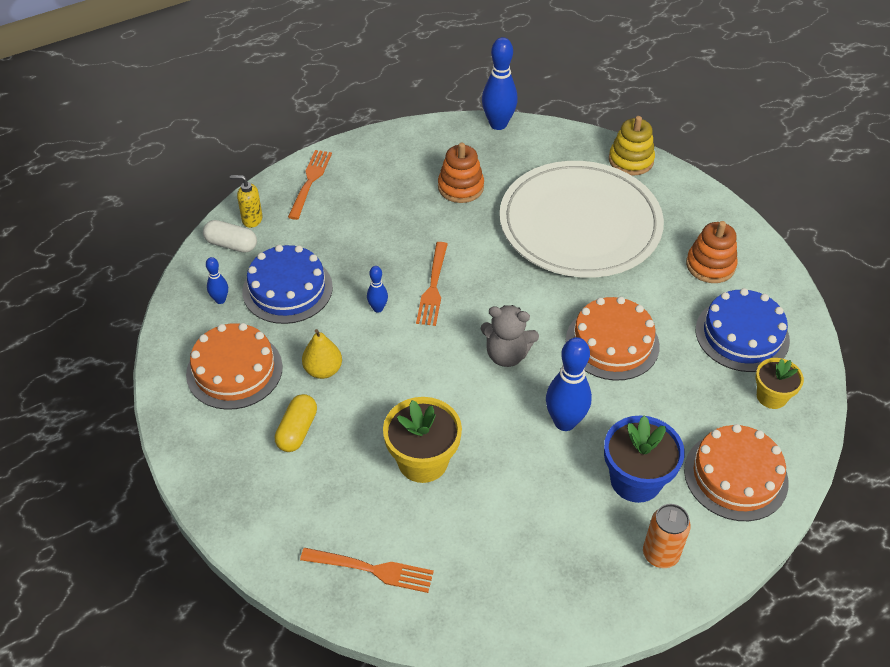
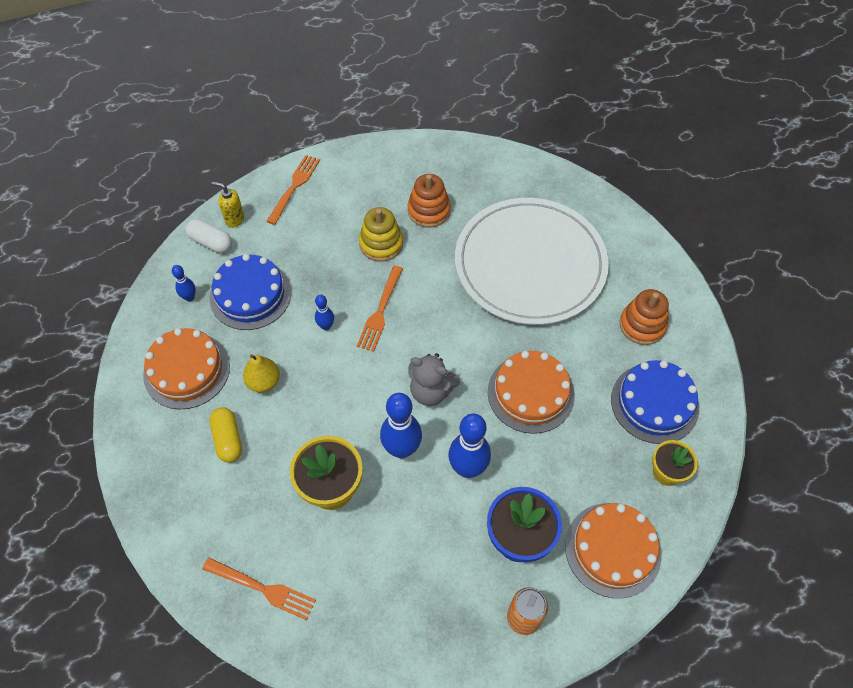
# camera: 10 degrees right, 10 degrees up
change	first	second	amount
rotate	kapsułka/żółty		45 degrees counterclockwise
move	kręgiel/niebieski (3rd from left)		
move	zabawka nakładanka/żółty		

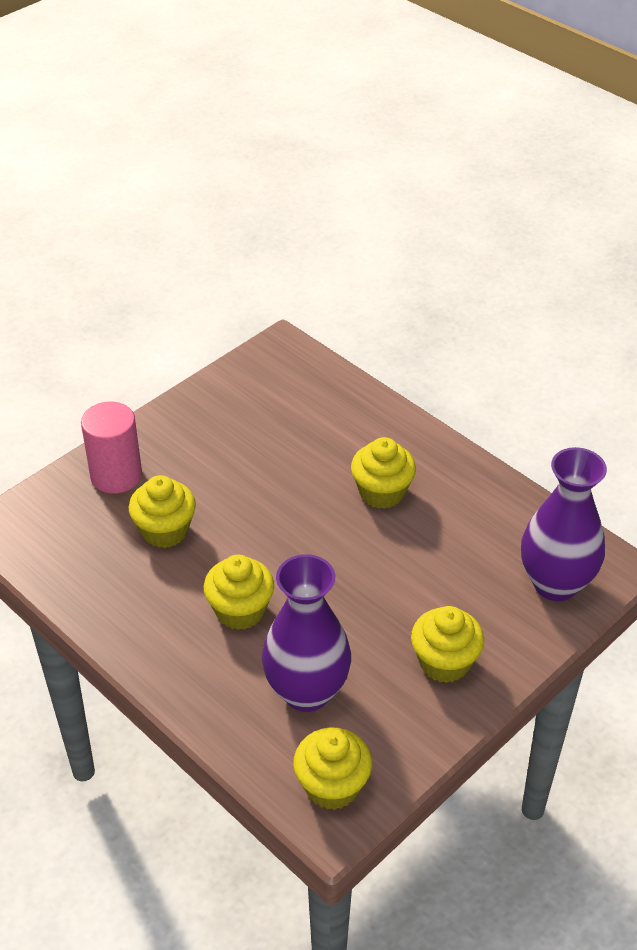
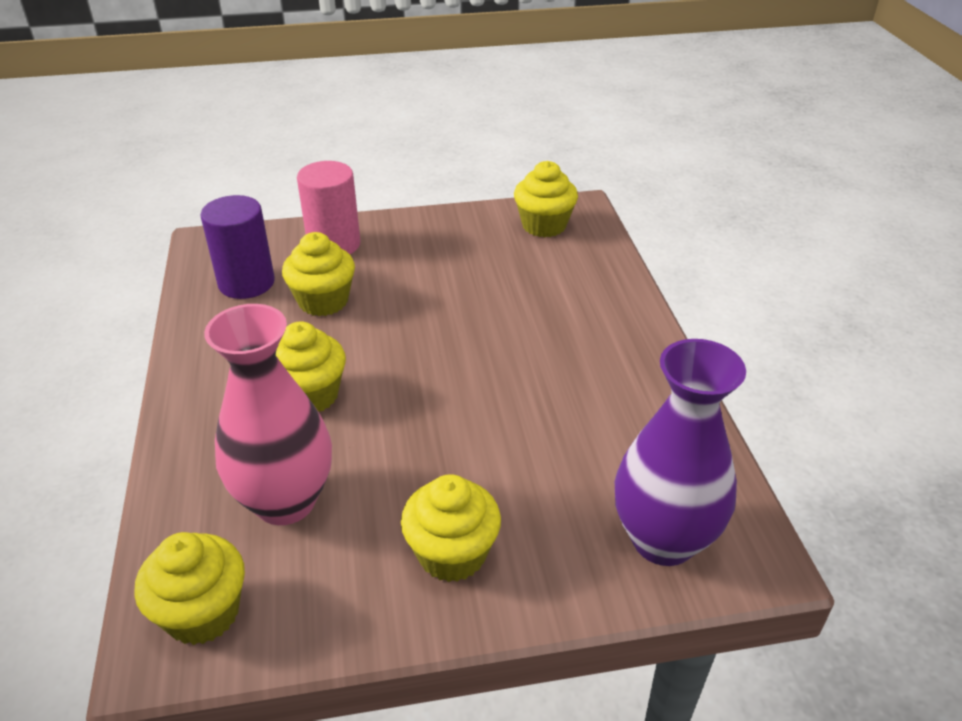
# camera: 35 degrees right, 5 degrees down
change	first	second	amount
recolor	wazon/fioletowy (1st from left)	wazon/różowy	
move	muffinka/żółty (4th from left in the first image)	muffinka/żółty (5th from left)	
insert		walec/fioletowy	

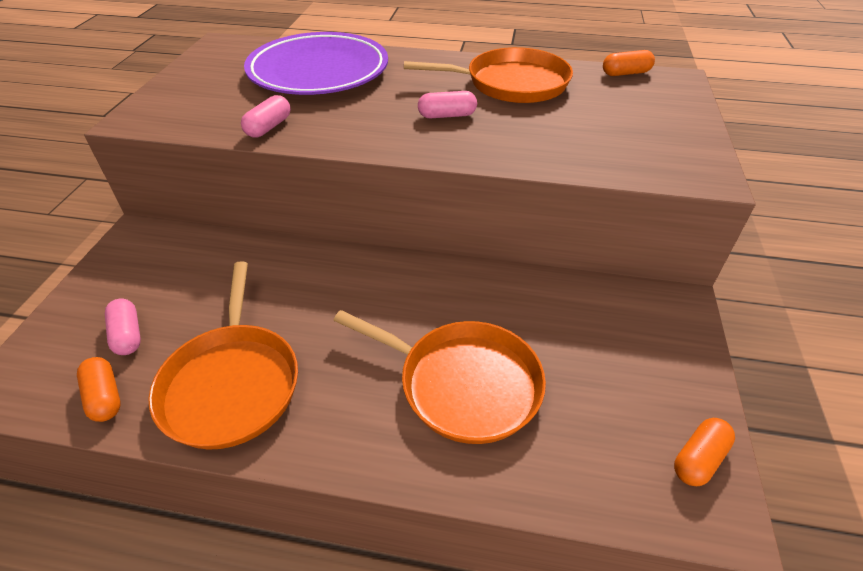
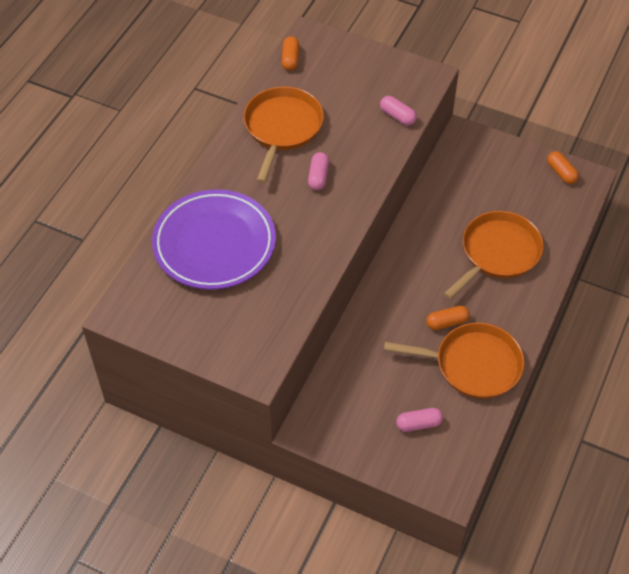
# camera: 75 degrees left, 10 degrees up
change	first	second	amount
move	kapsułka/pomarańczowy (1st from left in the first image)	kapsułka/pomarańczowy (2nd from left)	
move	kapsułka/różowy (2nd from left)		

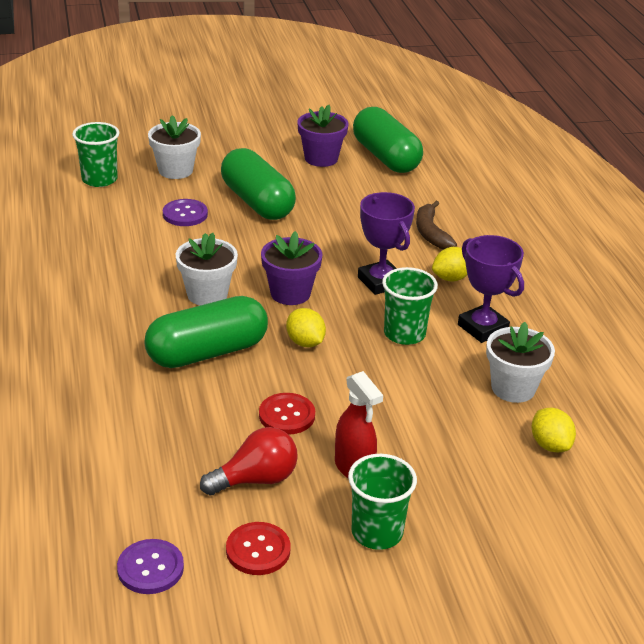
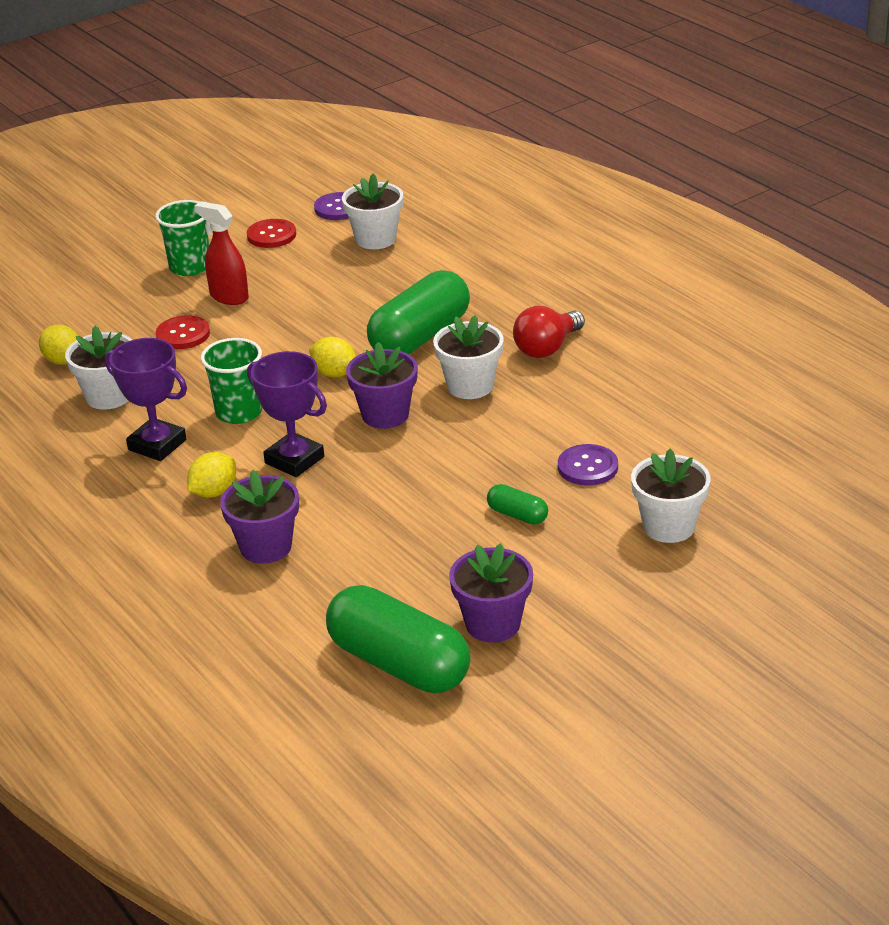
# camera: 160 degrees right, 0 degrees up
change	first	second	amount
delete	szklanka/zielony (1st from left)		
move	żarówka/czerwony		
resize	kapsułka/zielony (2nd from left in the first image)	kapsułka/zielony (3rd from left)	x0.45
move	guzik/czerwony (2nd from left in the first image)	guzik/czerwony (1st from left)	
replace	banan/brązowy	doniczka/fioletowy (1st from left)	
insert		doniczka/biały (2nd from left)	

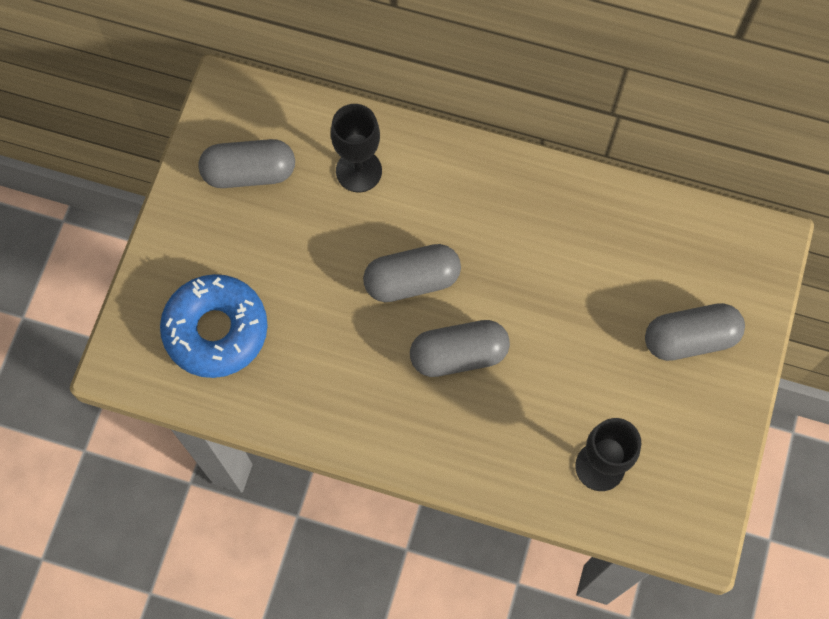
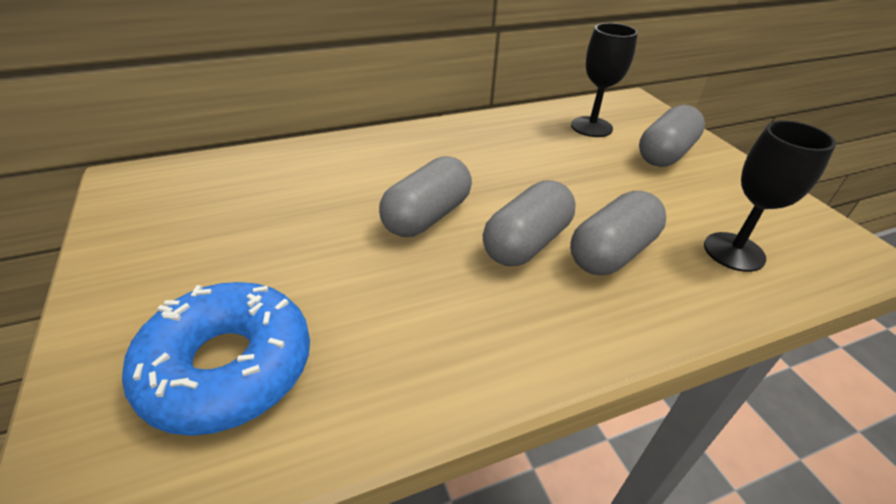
# camera: 40 degrees left, 30 degrees down
change	first	second	amount
move	kapsułka/szary (1st from left in the first image)	kapsułka/szary (3rd from left)	
move	kielich/czarny (1st from left)		

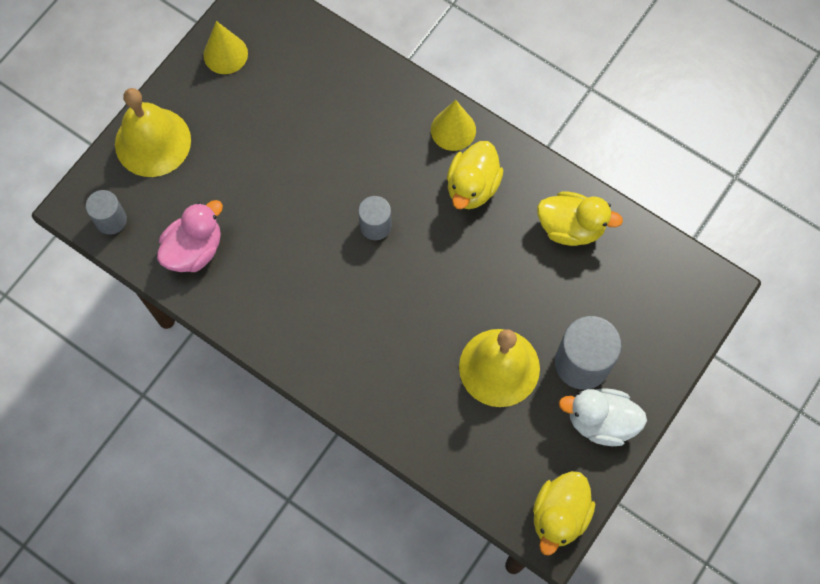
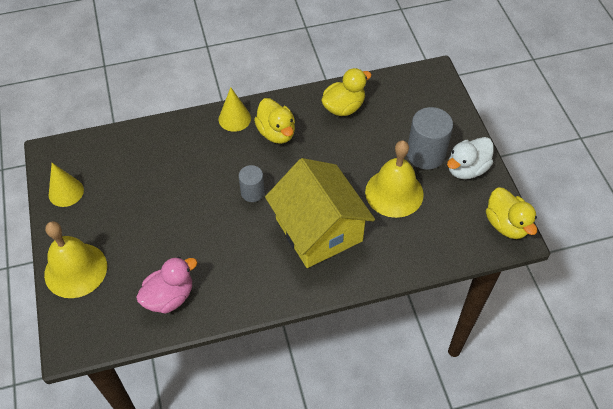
# camera: 50 degrees left, 15 degrees down
change	first	second	amount
delete	walec/szary (1st from left)		
rotate	kaczka/różowy		60 degrees clockwise
insert		domek/żółty	

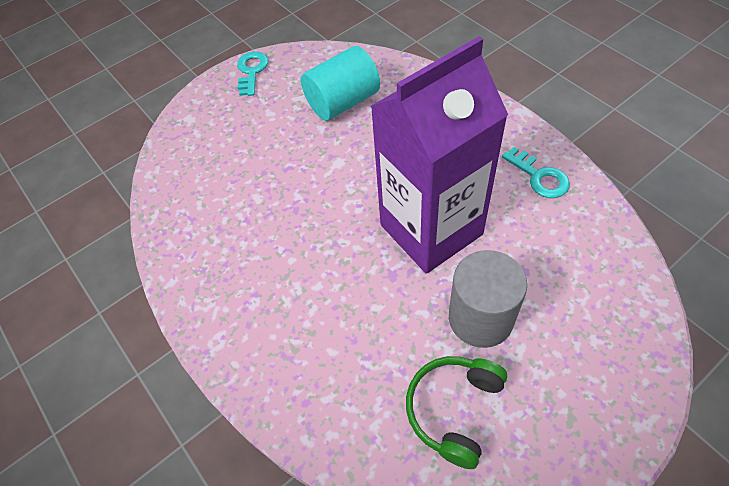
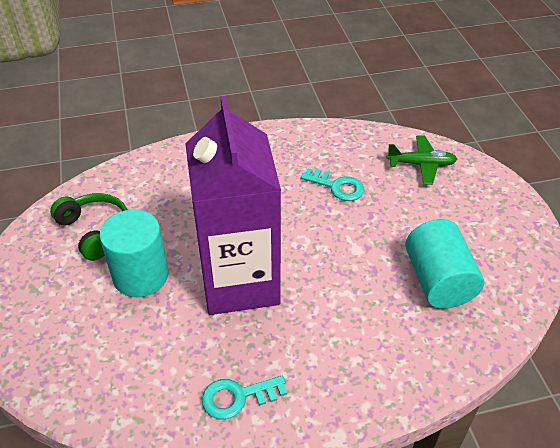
# camera: 110 degrees right, 10 degrees down
change	first	second	amount
move	klucz/turkusowy (1st from left in the first image)	klucz/turkusowy (2nd from left)	
recolor	walec/szary	walec/turkusowy (1st from left)	
insert		samolot/zielony	

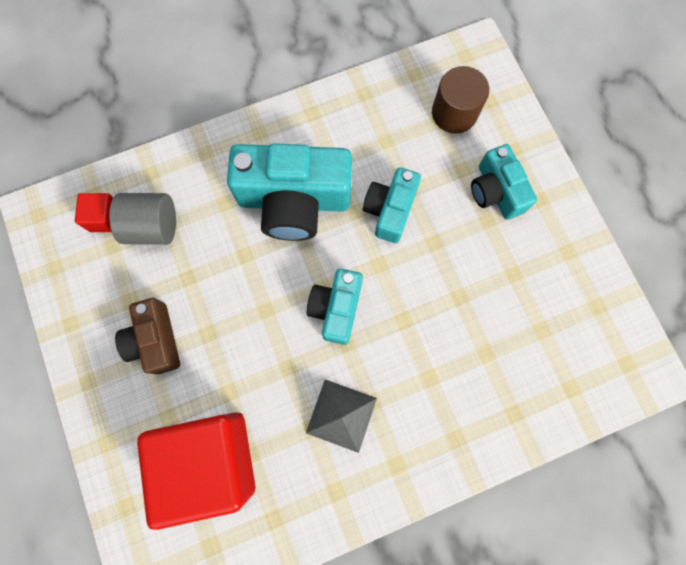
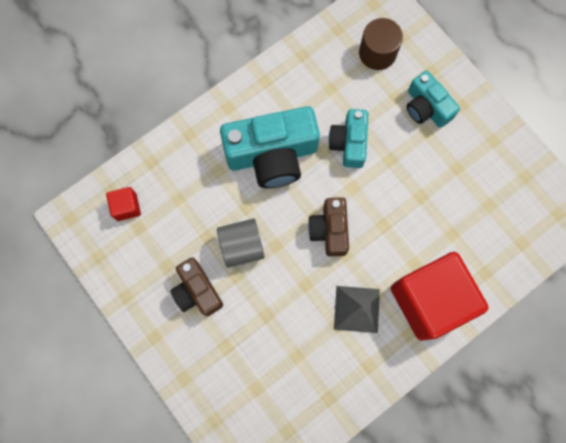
# camera: 15 degrees left, 0 degrees up
change	first	second	amount
move	walec/szary		
move	sześcian/czerwony (2nd from left)		
recolor	aparat fotograficzny/turkusowy (2nd from left)	aparat fotograficzny/brązowy (2nd from left)	

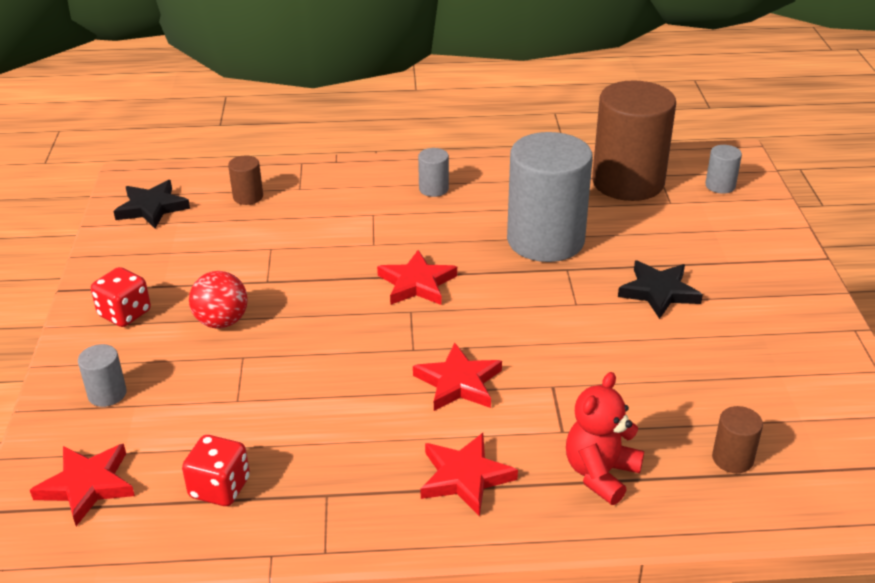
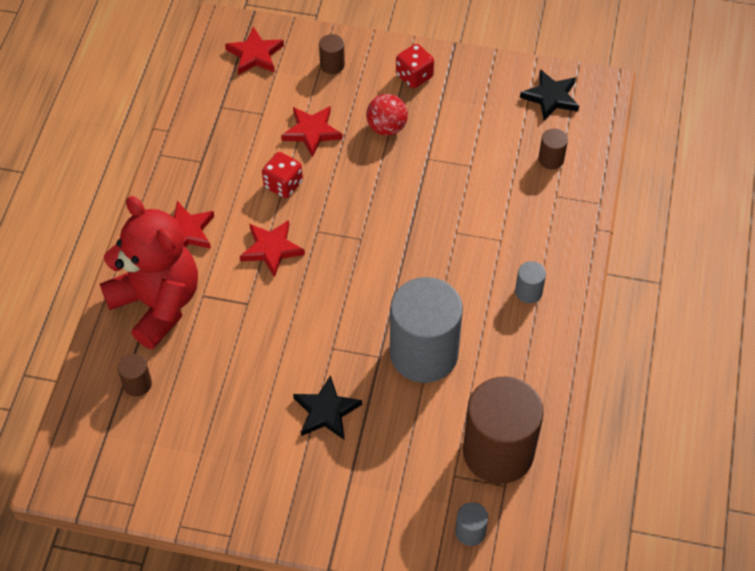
# camera: 105 degrees right, 20 degrees up
change	first	second	amount
recolor	walec/szary (1st from left)	walec/brązowy (2nd from left)	
move	kostka do gry/czerwony (2nd from left in the first image)	kostka do gry/czerwony (1st from left)	
move	gwiazda/czerwony (2nd from left in the first image)	gwiazda/czerwony (4th from left)	
resize	miś/czerwony		x1.85

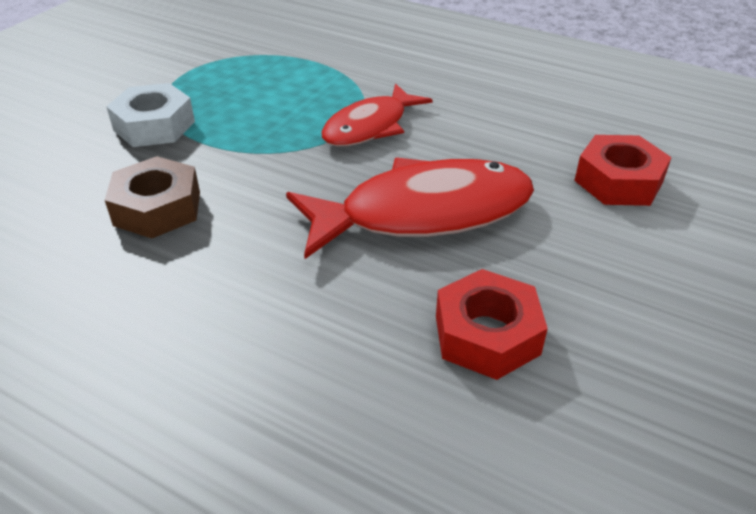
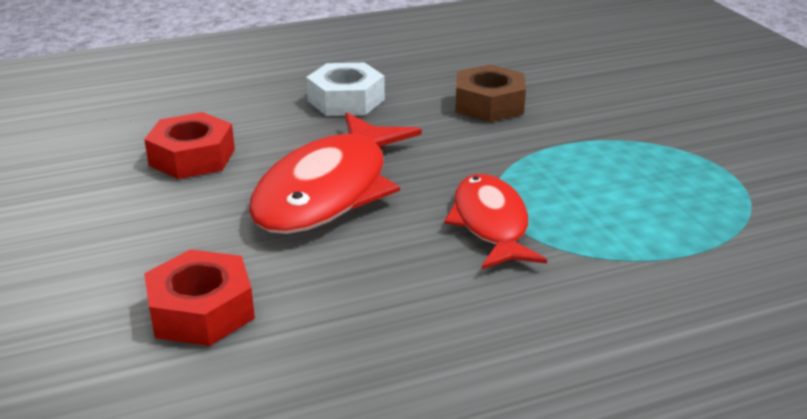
# camera: 130 degrees right, 10 degrees down
change	first	second	amount
move	nakrętka/biały		

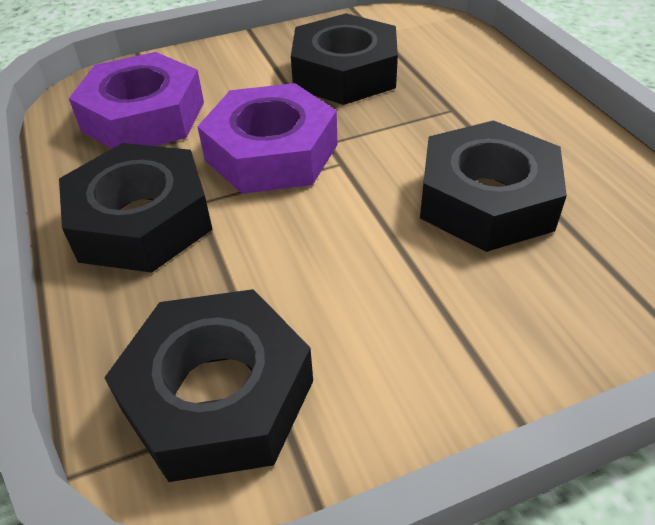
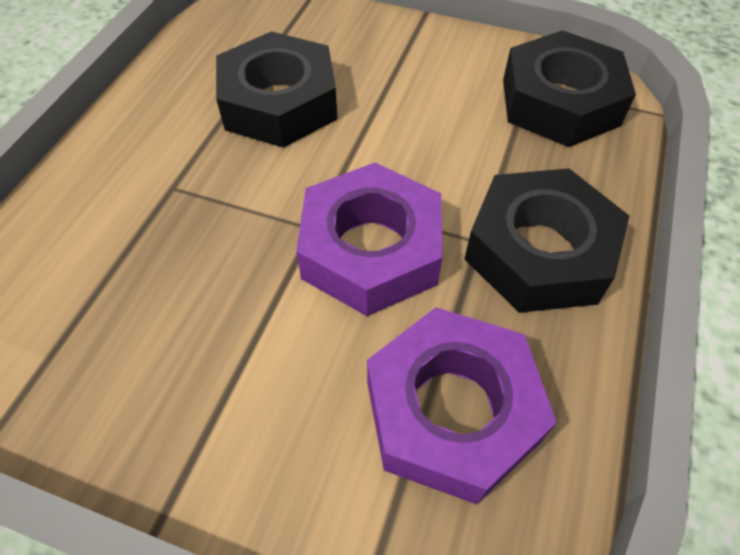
# camera: 140 degrees left, 10 degrees up
change	first	second	amount
delete	nakrętka/czarny (3rd from left)		

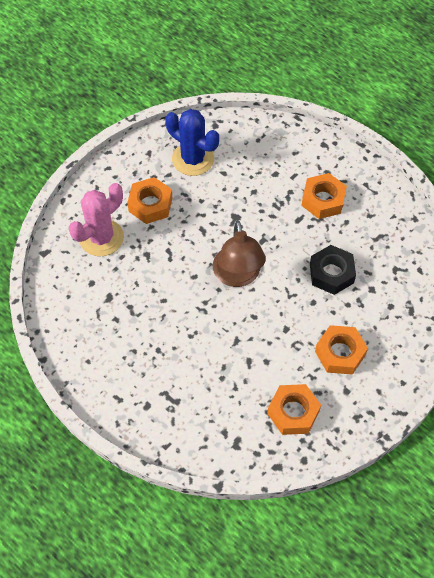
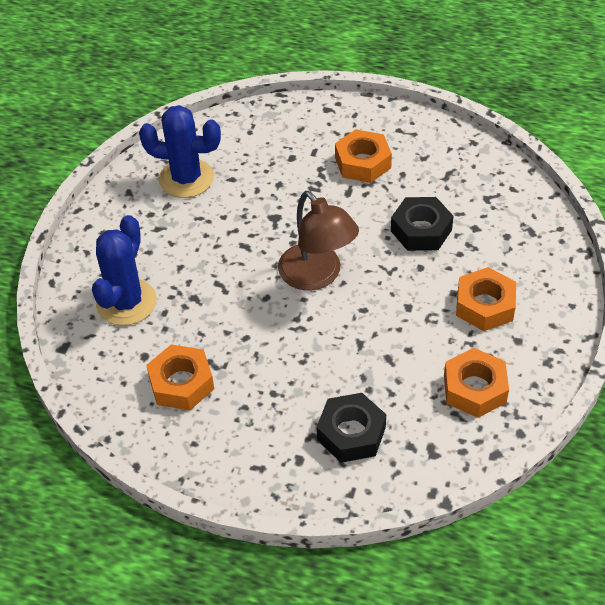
# camera: 25 degrees left, 10 degrees down
change	first	second	amount
recolor	kaktus/różowy	kaktus/niebieski (1st from left)	
move	nakrętka/pomarańczowy (1st from left)		
insert		nakrętka/czarny (1st from left)	

